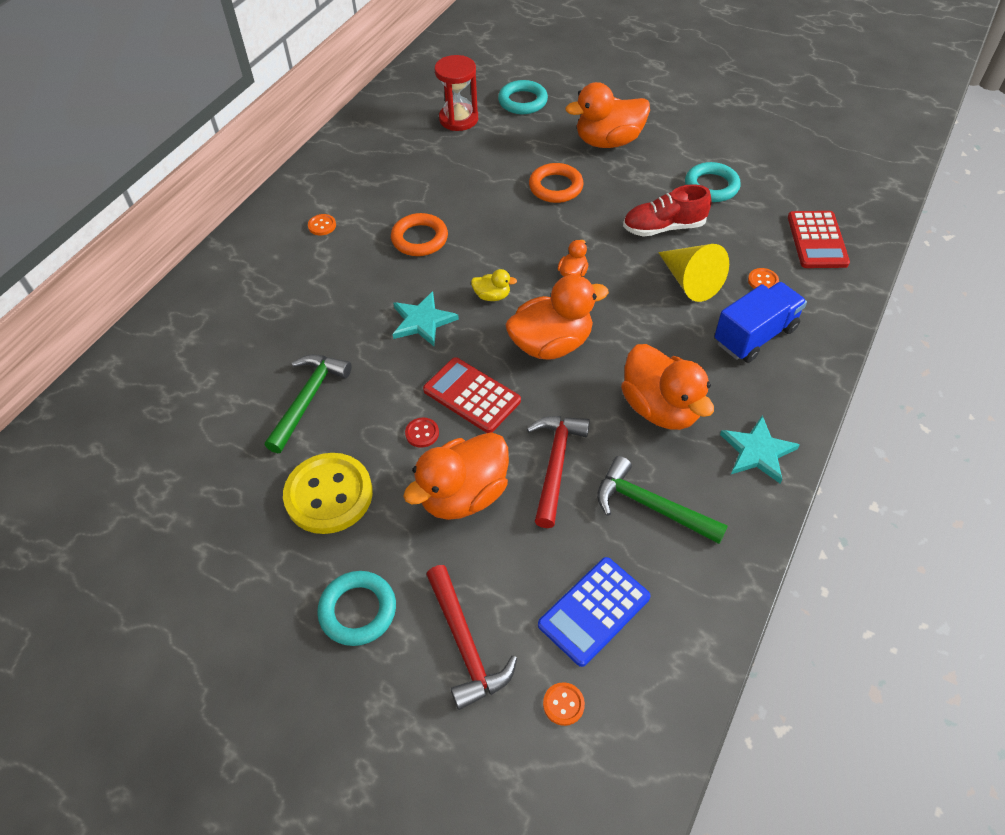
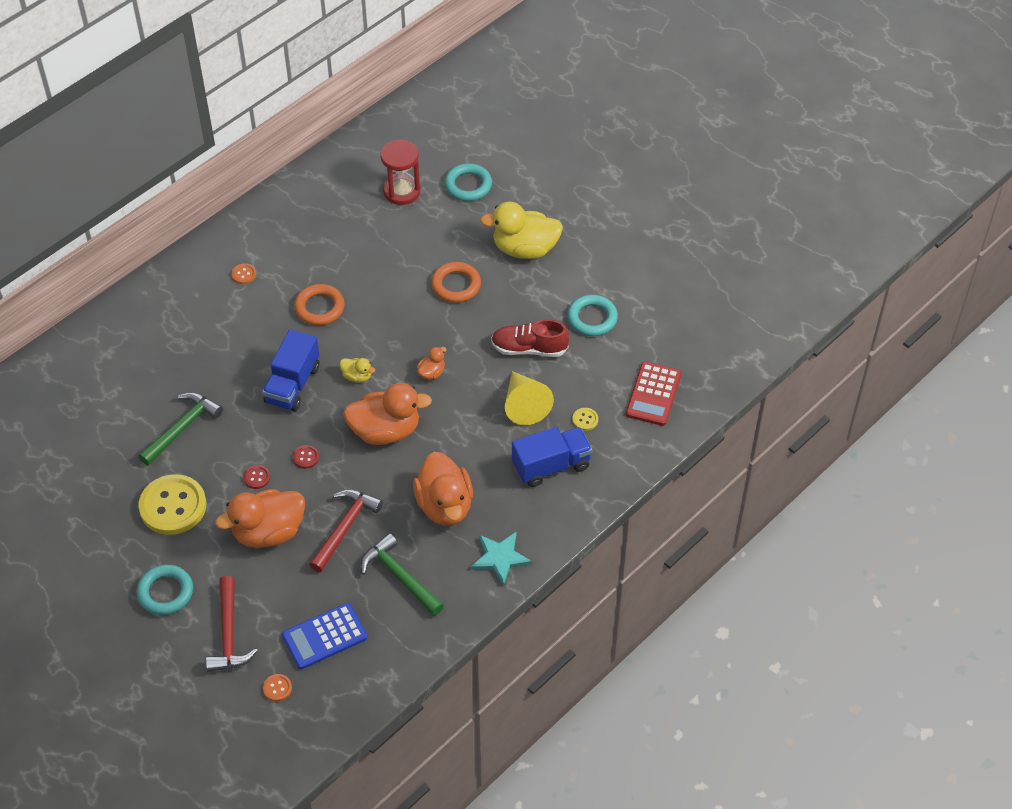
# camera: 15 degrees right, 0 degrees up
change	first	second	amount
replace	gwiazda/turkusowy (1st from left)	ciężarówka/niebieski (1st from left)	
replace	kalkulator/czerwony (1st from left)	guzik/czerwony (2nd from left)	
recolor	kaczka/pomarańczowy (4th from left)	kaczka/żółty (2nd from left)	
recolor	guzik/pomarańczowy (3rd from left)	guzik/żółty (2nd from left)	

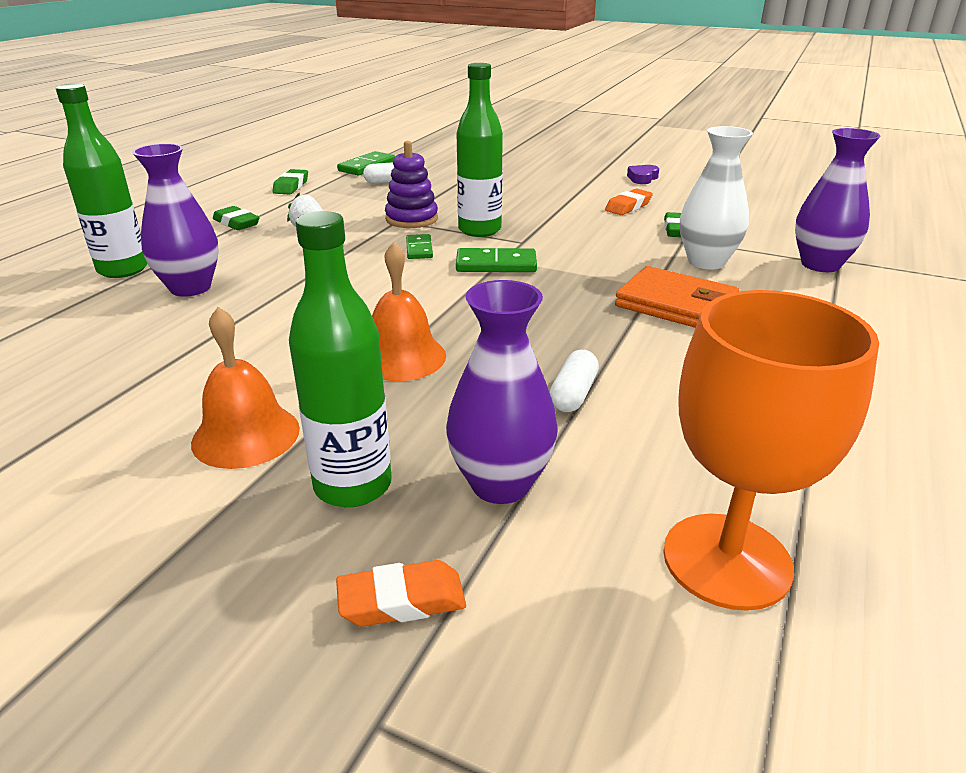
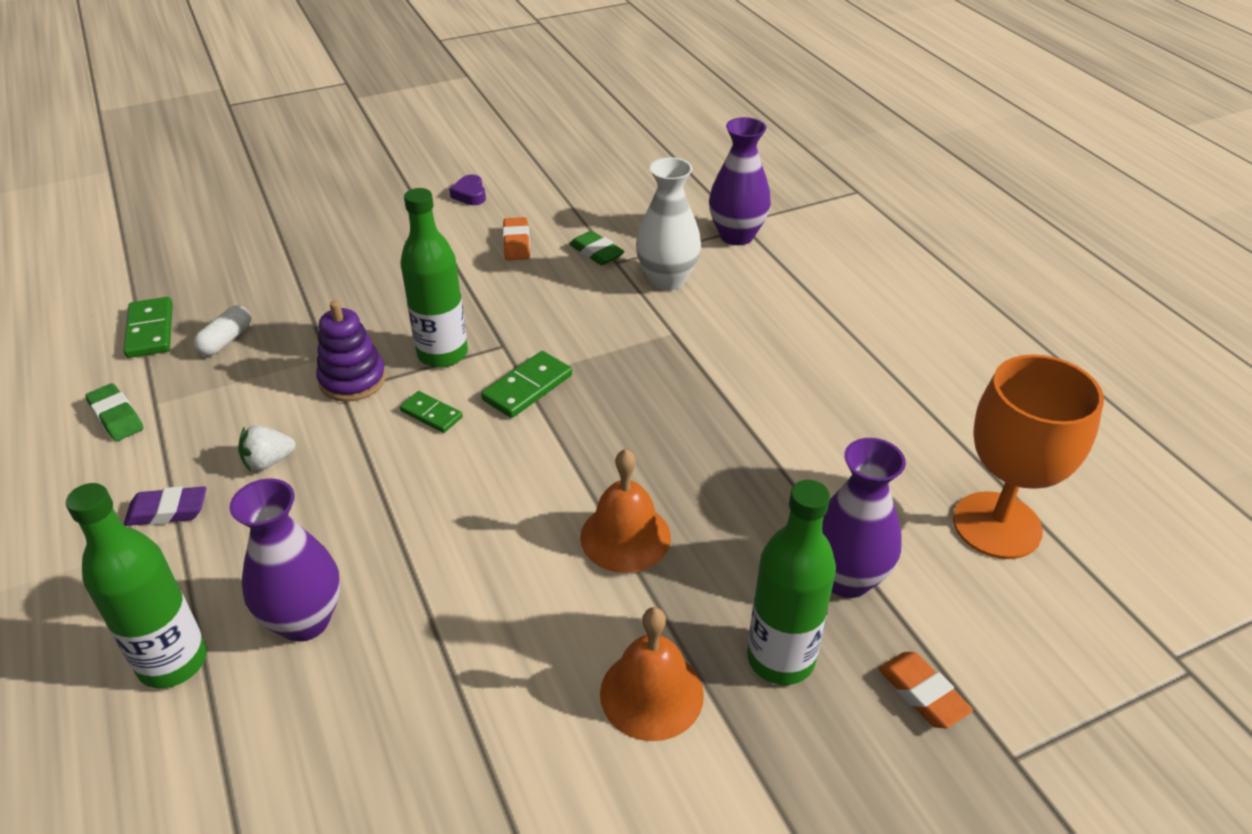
# camera: 50 degrees left, 10 degrees up
change	first	second	amount
recolor	gumka do mazania/zielony (1st from left)	gumka do mazania/fioletowy	
rotate	gumka do mazania/pomarańczowy (1st from left in the first image)	gumka do mazania/pomarańczowy (2nd from left)	60 degrees counterclockwise
delete	kapsułka/biały (2nd from left)		
delete	portfel/pomarańczowy		

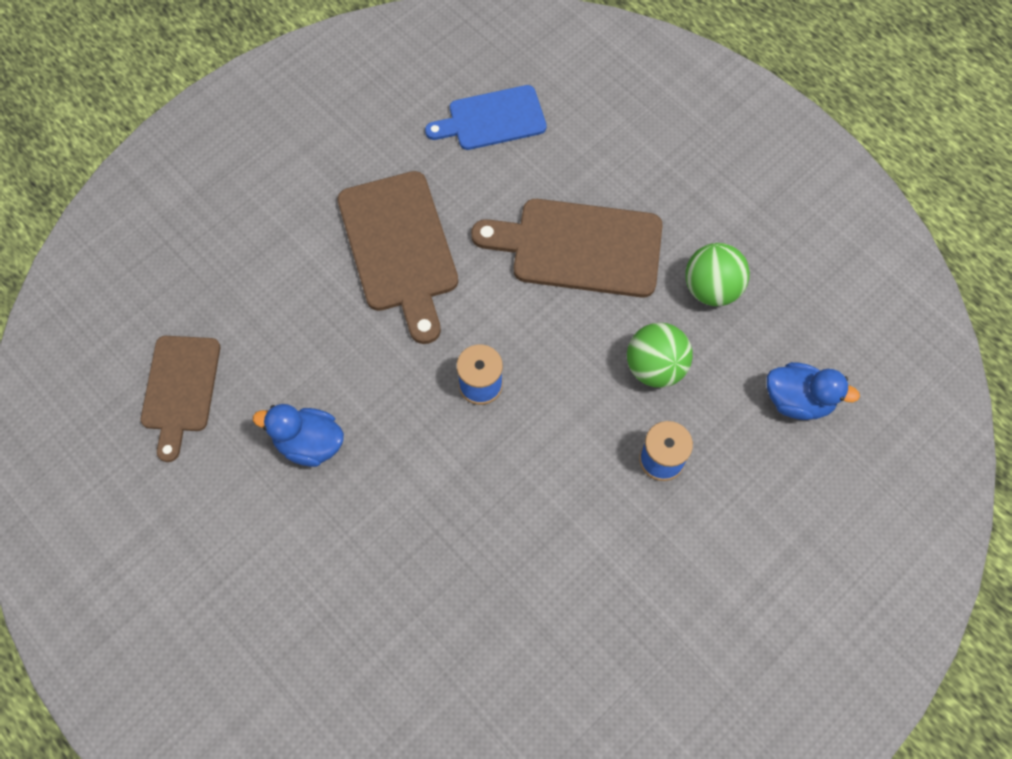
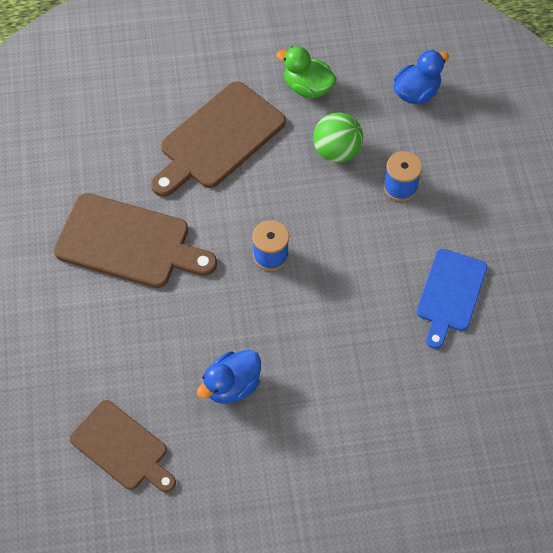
# camera: 55 degrees left, 5 degrees down
change	first	second	amount
move	deska do krojenia/niebieski		
replace	piłka/zielony (2nd from left)	kaczka/zielony	

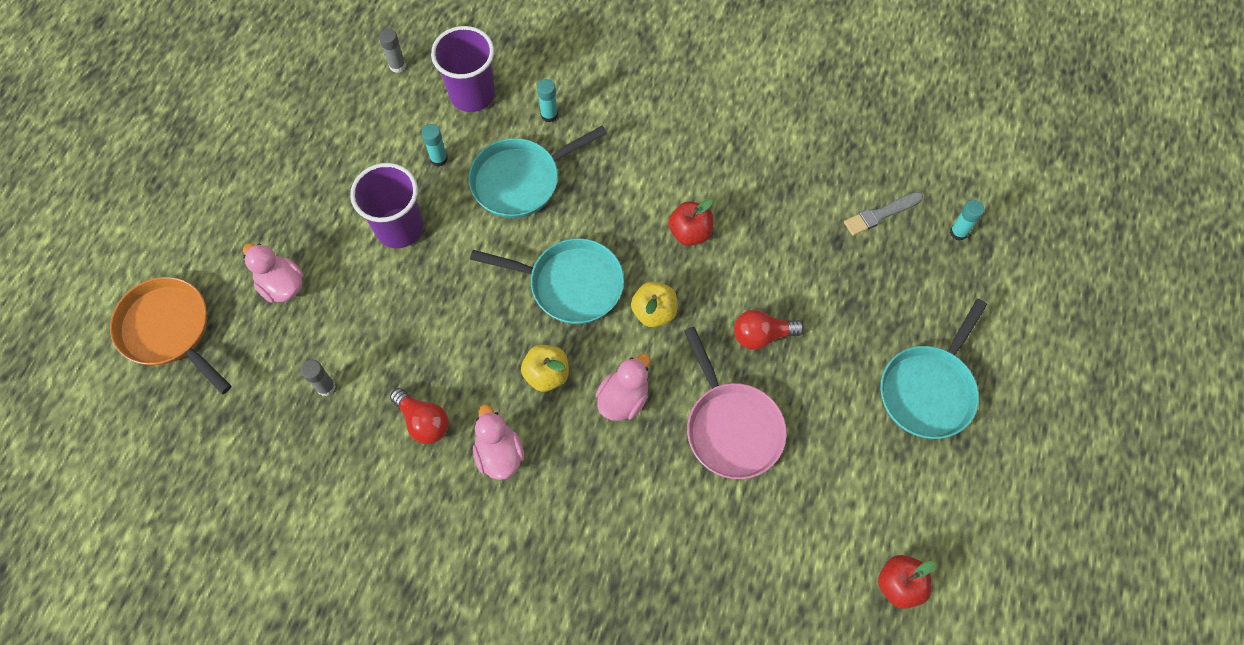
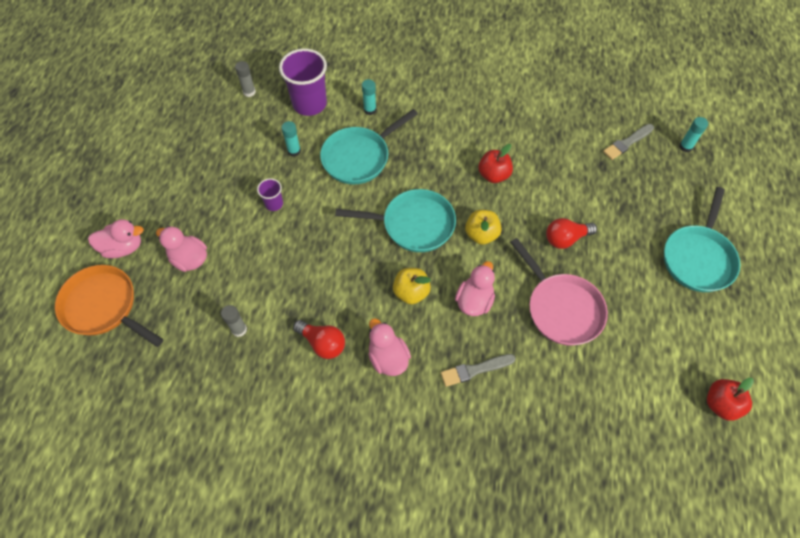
# camera: 10 degrees left, 5 degrees down
change	first	second	amount
resize	szklanka/fioletowy (1st from left)		x0.49
insert		kaczka/różowy (1st from left)	
insert		pędzel/szary (1st from left)	

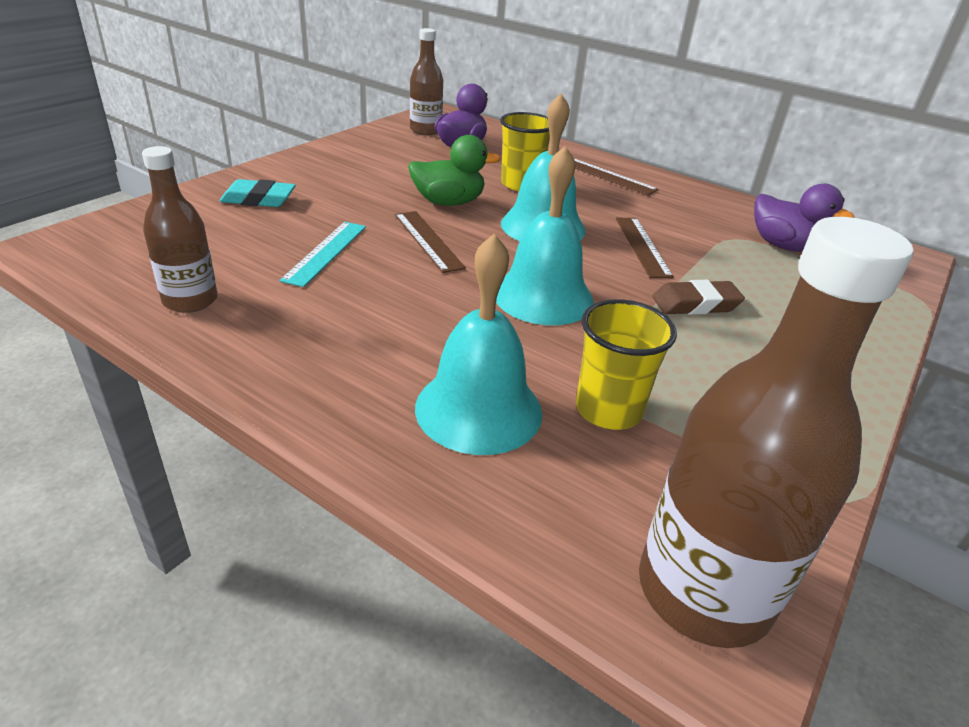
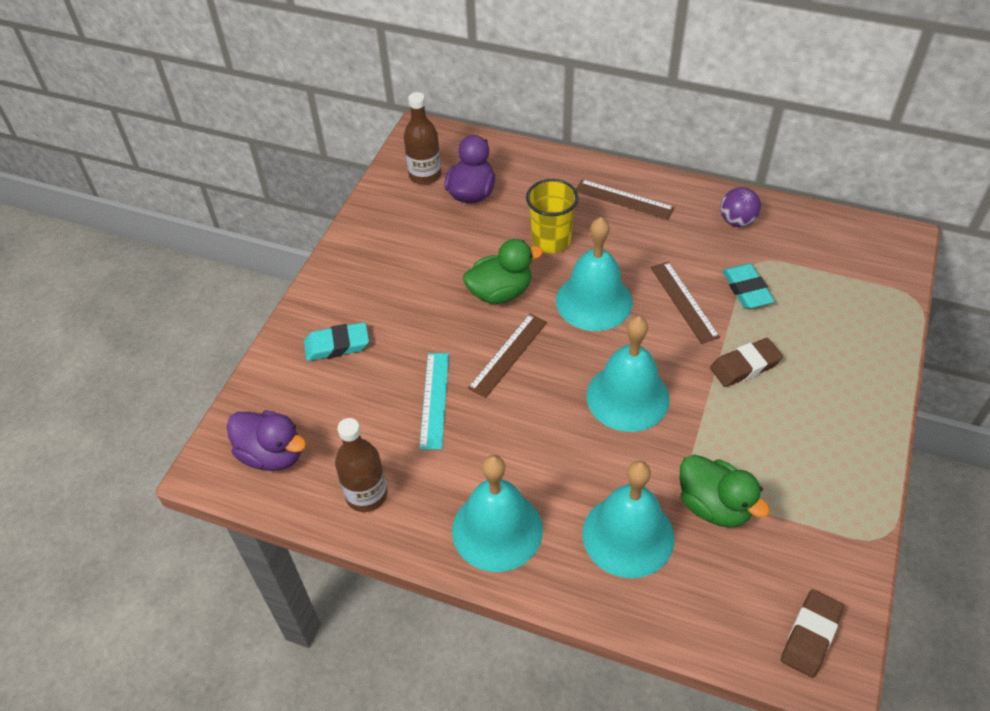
# camera: 10 degrees left, 15 degrees up
change	first	second	amount
rotate	linijka/brązowy (1st from left)		75 degrees clockwise
replace	szklanka/żółty (2nd from left)	kaczka/zielony (2nd from left)	
replace	butelka/brązowy (3rd from left)	gumka do mazania/brązowy (2nd from left)	
move	kaczka/fioletowy (2nd from left in the first image)	kaczka/fioletowy (1st from left)	
insert		dzwonek/turkusowy (1st from left)	
insert		piłka/fioletowy	
insert		gumka do mazania/turkusowy (2nd from left)	

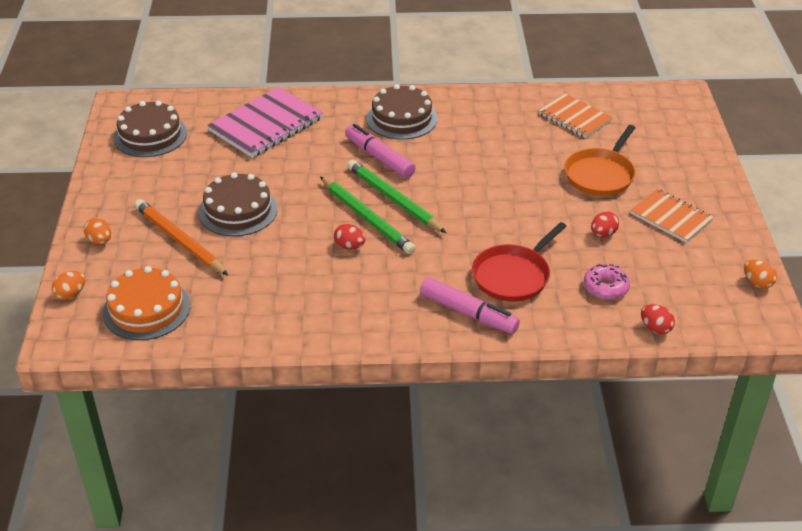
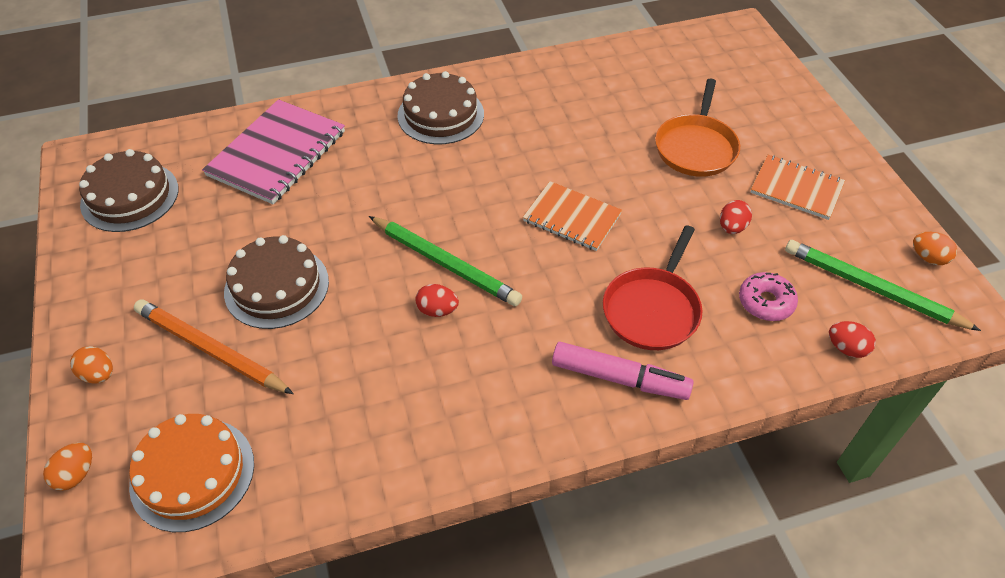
# camera: 15 degrees left, 10 degrees up
change	first	second	amount
delete	flamaster/różowy (1st from left)		
move	ołówek/zielony (2nd from left)		
move	zeszyt/pomarańczowy (1st from left)		

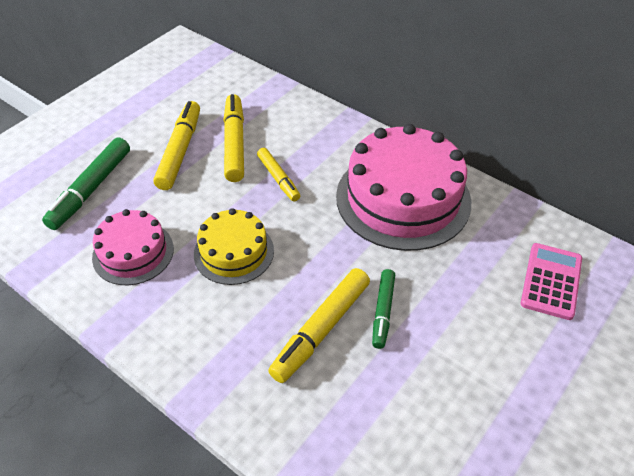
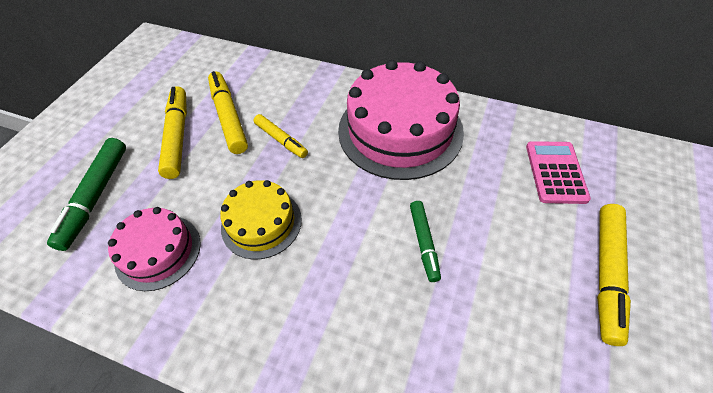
# camera: 15 degrees left, 5 degrees up
change	first	second	amount
move	flamaster/żółty (4th from left)		

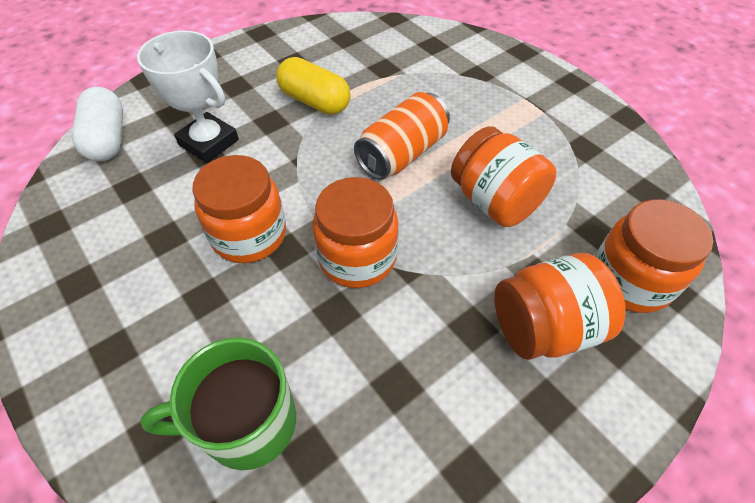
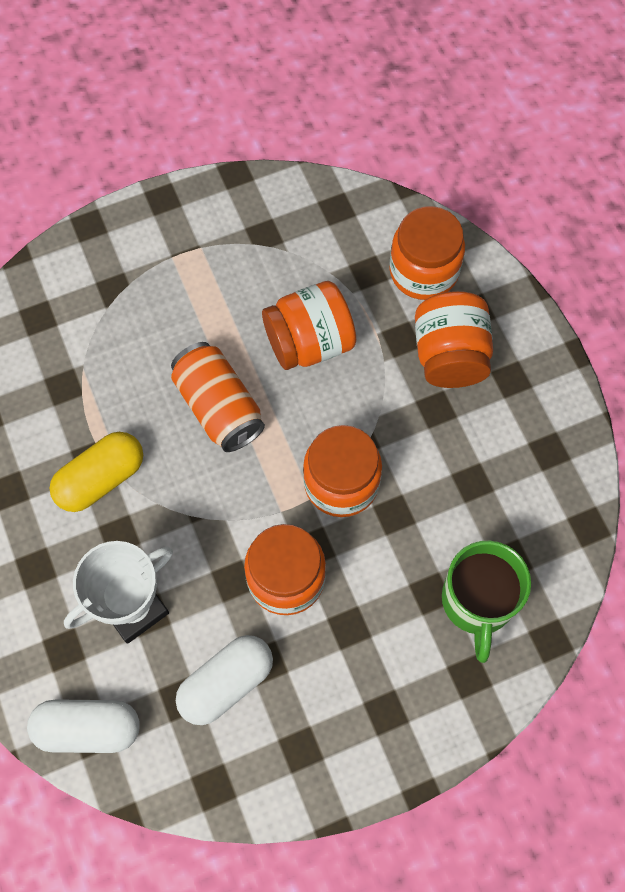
# camera: 75 degrees left, 15 degrees up
change	first	second	amount
insert		kapsułka/biały (2nd from left)	

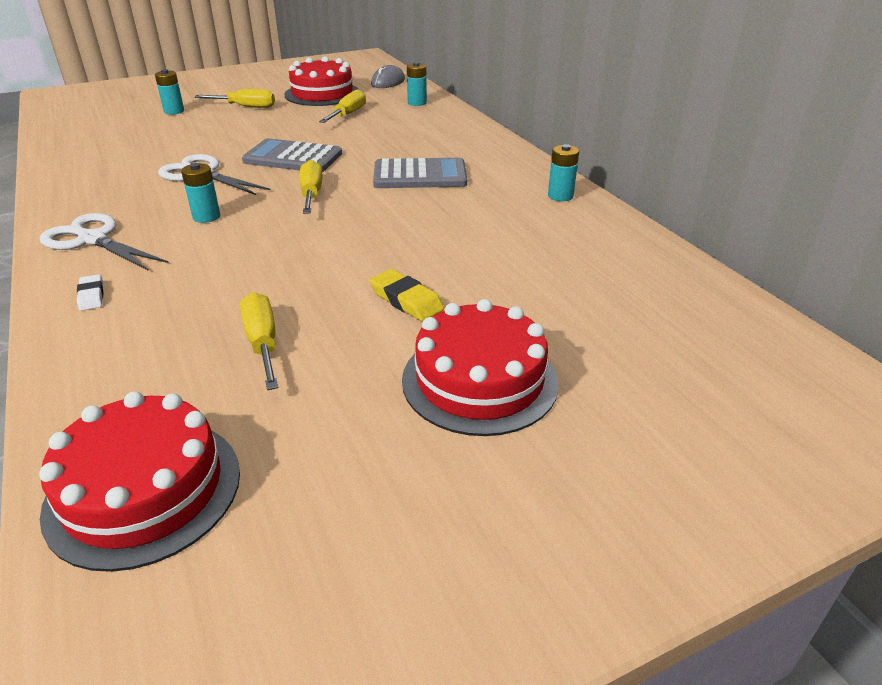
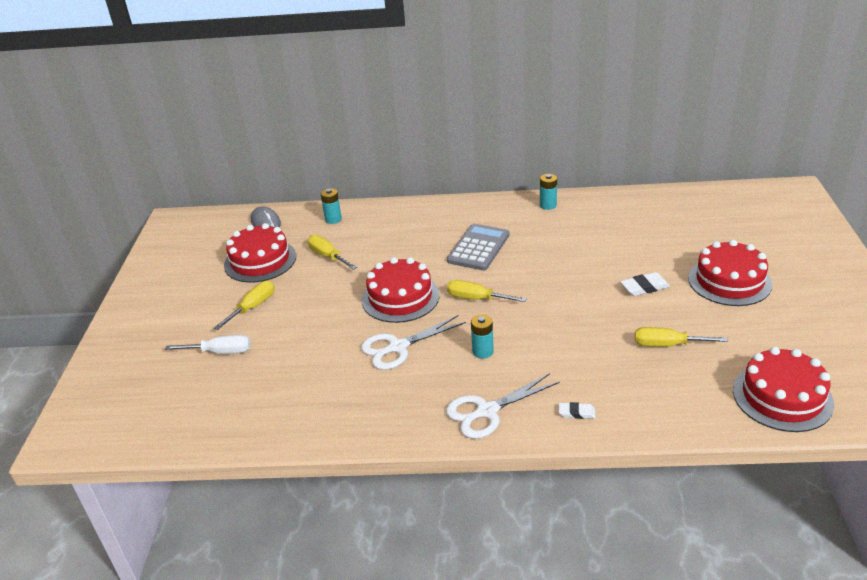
# camera: 60 degrees left, 0 degrees up
change	first	second	amount
replace	bateria/turkusowy (1st from left)	śrubokręt/biały	
replace	kalkulator/szary (1st from left)	tort/czerwony (2nd from left)	
recolor	gumka do mazania/żółty	gumka do mazania/biały (2nd from left)	

